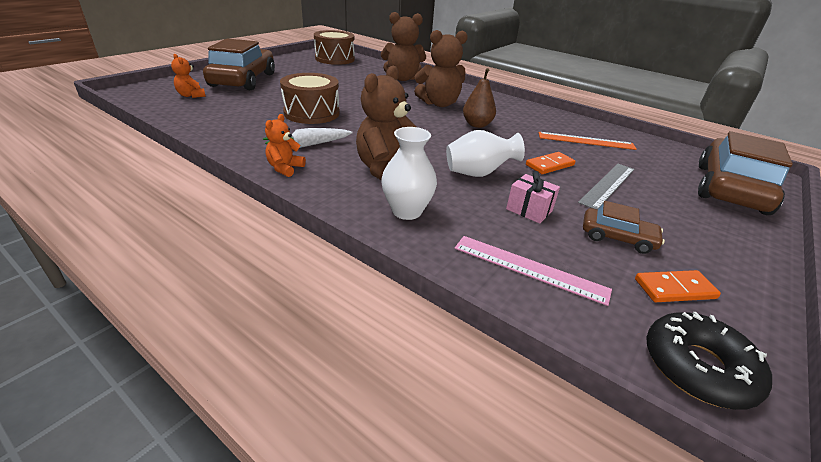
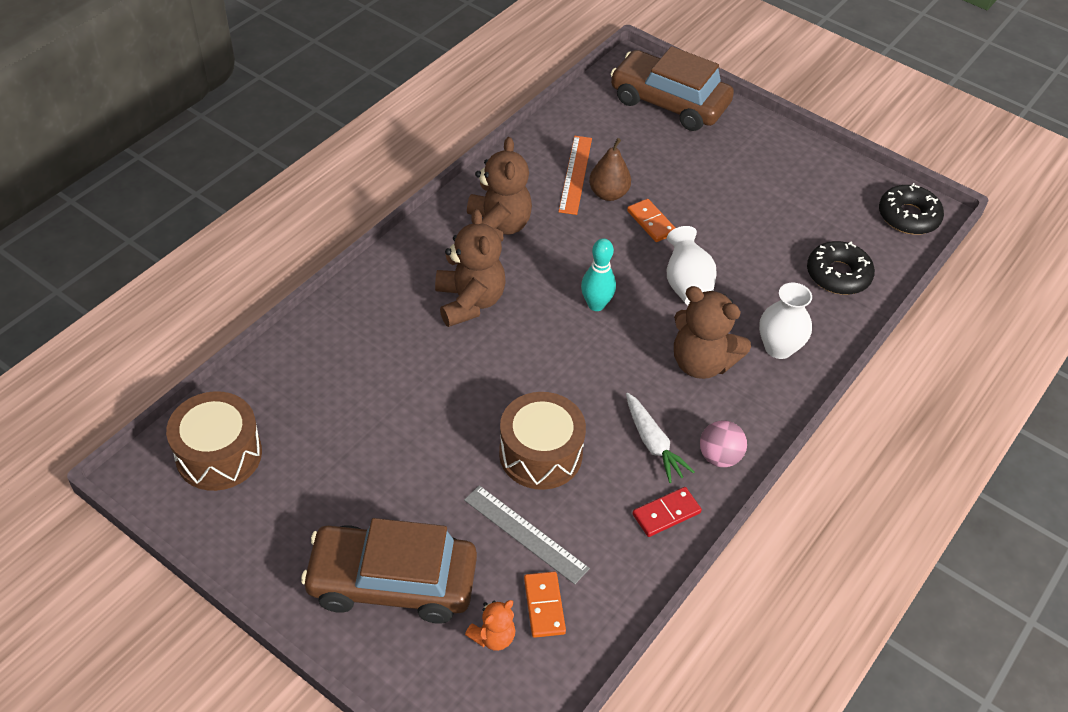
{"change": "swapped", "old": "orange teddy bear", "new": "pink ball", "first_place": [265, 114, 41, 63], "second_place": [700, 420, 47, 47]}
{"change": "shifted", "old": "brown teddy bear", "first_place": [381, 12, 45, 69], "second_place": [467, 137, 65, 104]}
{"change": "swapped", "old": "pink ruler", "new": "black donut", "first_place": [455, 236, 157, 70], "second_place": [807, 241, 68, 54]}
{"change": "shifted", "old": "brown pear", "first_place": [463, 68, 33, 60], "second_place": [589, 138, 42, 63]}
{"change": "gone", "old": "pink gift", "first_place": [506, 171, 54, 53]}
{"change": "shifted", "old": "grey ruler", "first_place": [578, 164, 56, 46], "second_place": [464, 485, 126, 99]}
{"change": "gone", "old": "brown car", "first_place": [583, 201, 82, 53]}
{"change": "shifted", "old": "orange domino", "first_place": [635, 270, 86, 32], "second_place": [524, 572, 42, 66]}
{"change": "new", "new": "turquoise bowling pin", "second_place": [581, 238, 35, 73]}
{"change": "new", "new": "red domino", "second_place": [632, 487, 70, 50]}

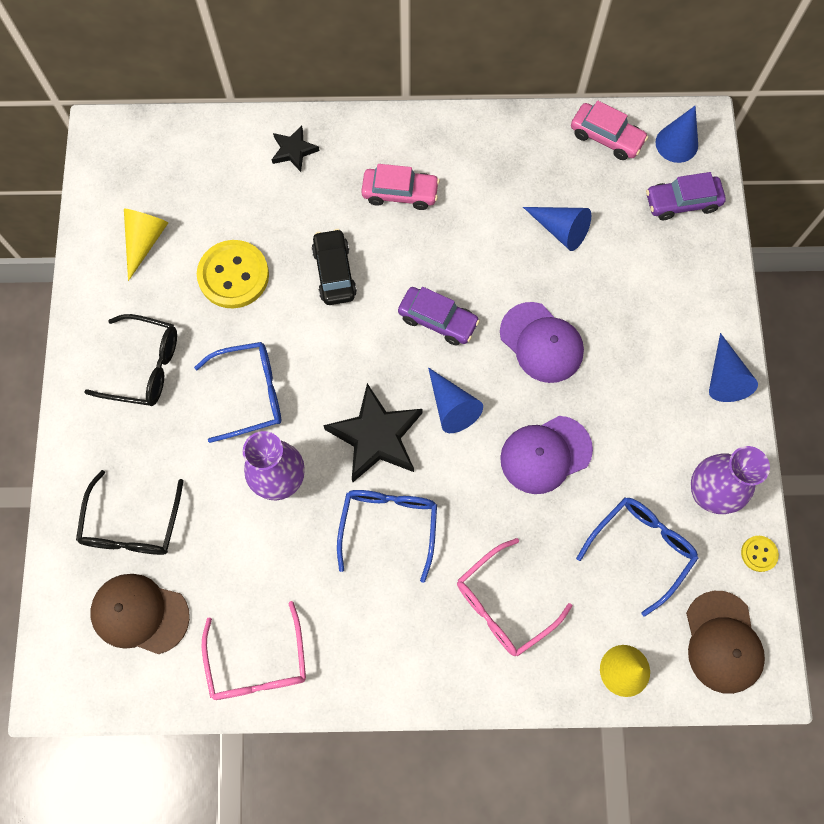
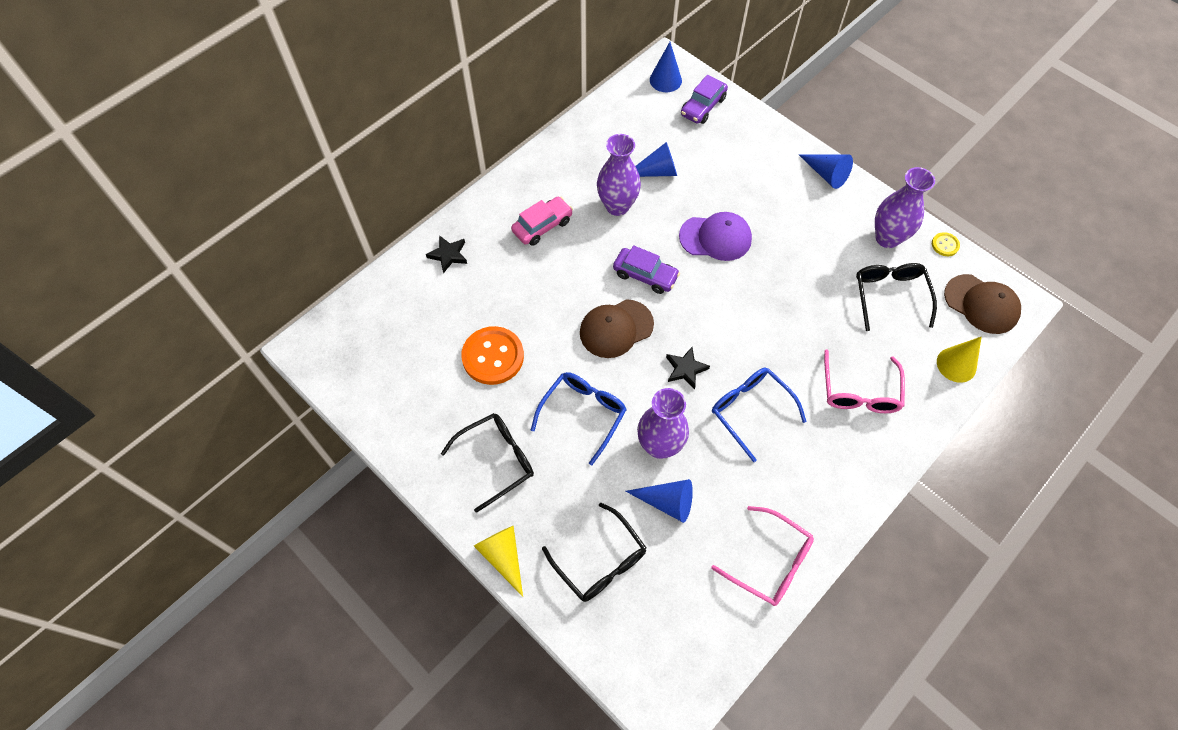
{"change": "shifted", "old": "brown cap", "first_place": [91, 574, 99, 80], "second_place": [580, 299, 74, 59]}
{"change": "shifted", "old": "yellow cone", "first_place": [124, 208, 44, 73], "second_place": [474, 525, 49, 72]}
{"change": "repainted", "old": "yellow button", "new": "orange button", "first_place": [197, 240, 72, 69], "second_place": [461, 326, 63, 59]}
{"change": "gone", "old": "black car", "first_place": [312, 229, 45, 76]}
{"change": "scaled", "old": "black star", "first_place": [323, 383, 99, 99], "second_place": [666, 347, 44, 42], "factor": 0.54}
{"change": "rotated", "old": "purple car", "first_place": [398, 287, 82, 59], "second_place": [613, 245, 67, 49], "degrees": 45}
{"change": "shifted", "old": "blue cone", "first_place": [428, 367, 55, 66], "second_place": [625, 479, 68, 44]}
{"change": "gone", "old": "purple cap", "first_place": [500, 416, 93, 78]}
{"change": "gone", "old": "pink car", "first_place": [571, 101, 77, 59]}
{"change": "repainted", "old": "blue glasses", "new": "black glasses", "first_place": [576, 497, 122, 120], "second_place": [856, 263, 81, 68]}
{"change": "new", "new": "purple vase", "second_place": [597, 134, 44, 82]}

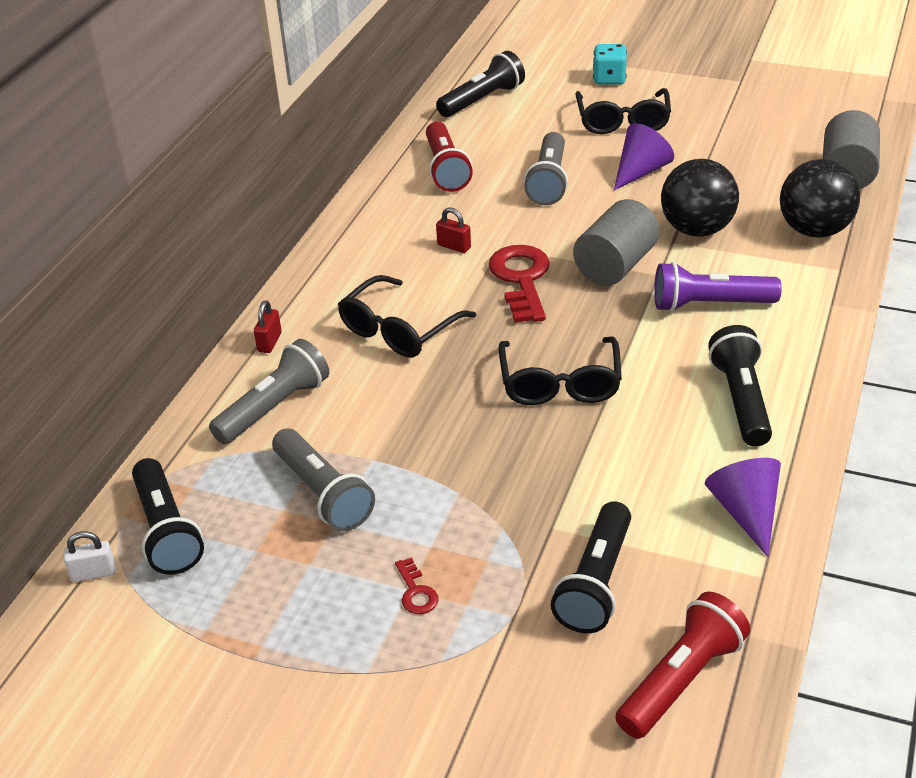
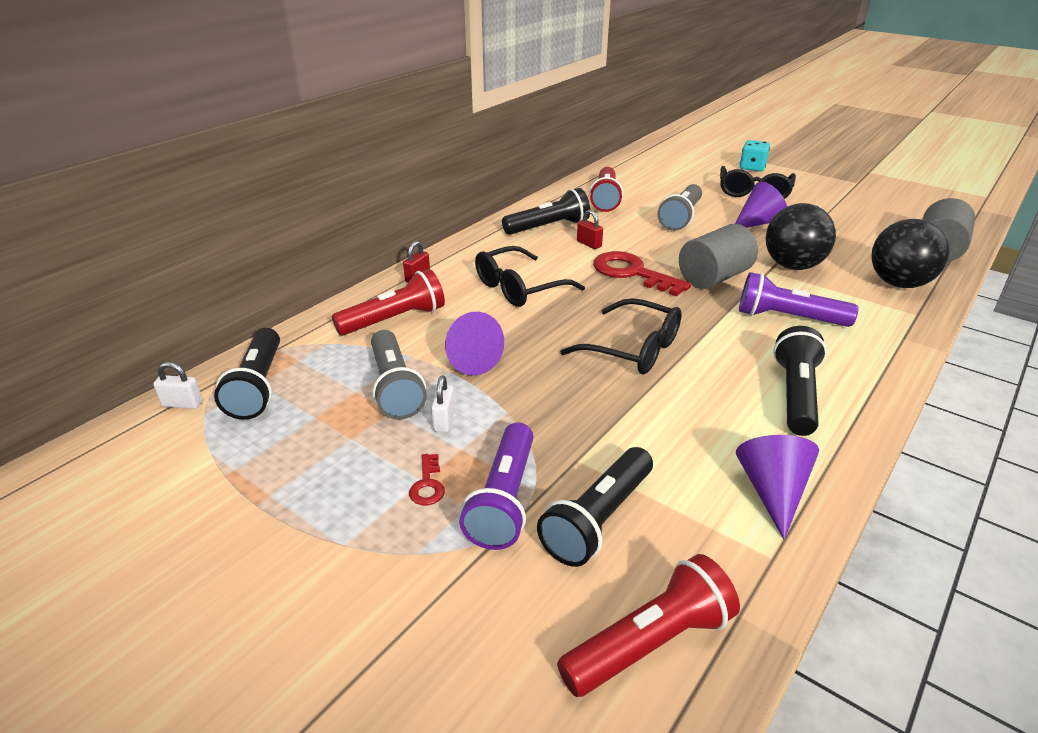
{"change": "repainted", "old": "grey flashlight", "new": "red flashlight", "first_place": [209, 339, 120, 105], "second_place": [332, 269, 113, 67]}
{"change": "shifted", "old": "black flashlight", "first_place": [436, 51, 89, 66], "second_place": [502, 188, 88, 47]}
{"change": "rotated", "old": "red key", "first_place": [488, 245, 62, 78], "second_place": [593, 251, 98, 45], "degrees": -60}
{"change": "rotated", "old": "black glasses", "first_place": [498, 337, 124, 68], "second_place": [560, 298, 122, 76], "degrees": -75}
{"change": "new", "new": "white padlock", "second_place": [431, 376, 24, 56]}
{"change": "new", "new": "purple cone", "second_place": [445, 312, 59, 64]}
{"change": "new", "new": "purple flashlight", "second_place": [459, 422, 74, 128]}

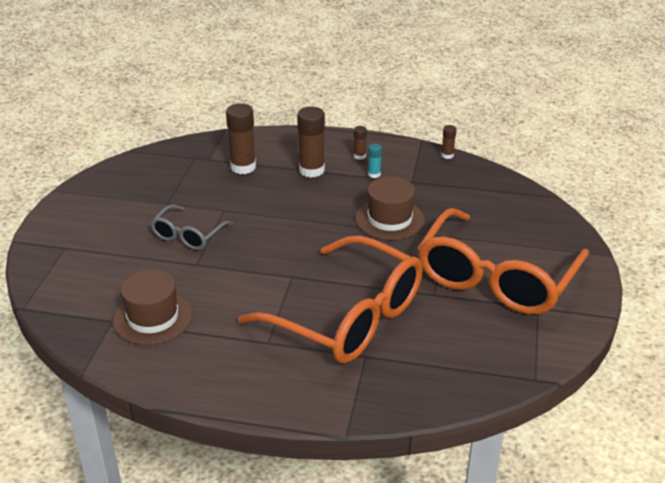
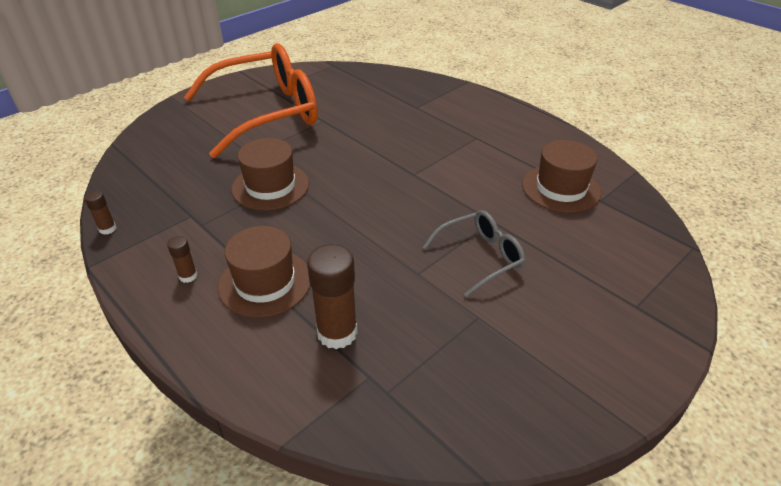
{"change": "gone", "old": "orange glasses", "first_place": [238, 236, 185, 127]}
{"change": "swapped", "old": "brown glue stick", "new": "brown hat", "first_place": [297, 107, 28, 71], "second_place": [218, 226, 92, 92]}
{"change": "gone", "old": "turquoise glue stick", "first_place": [368, 144, 14, 34]}

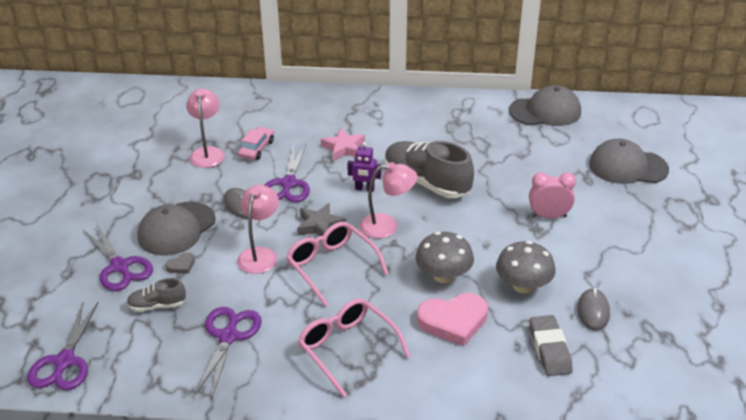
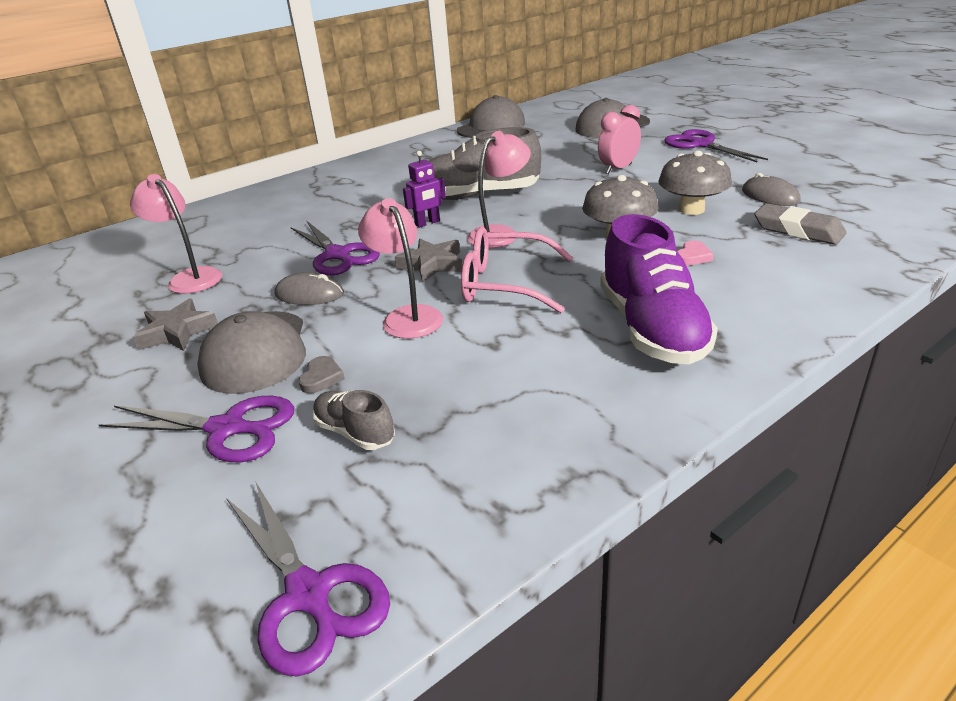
{"change": "rotated", "old": "grey shoe", "first_place": [127, 278, 59, 34], "second_place": [313, 390, 82, 60], "degrees": 90}
{"change": "shifted", "old": "purple scissors", "first_place": [195, 307, 67, 90], "second_place": [664, 129, 104, 33]}
{"change": "gone", "old": "pink car", "first_place": [238, 127, 36, 33]}
{"change": "swapped", "old": "pink glasses", "new": "purple shoe", "first_place": [298, 298, 113, 99], "second_place": [600, 214, 118, 150]}
{"change": "gone", "old": "pink star", "first_place": [321, 129, 44, 32]}
{"change": "scaled", "old": "pink heart", "first_place": [417, 293, 71, 53], "second_place": [677, 241, 37, 24], "factor": 0.45}
{"change": "new", "new": "grey star", "second_place": [133, 299, 85, 52]}

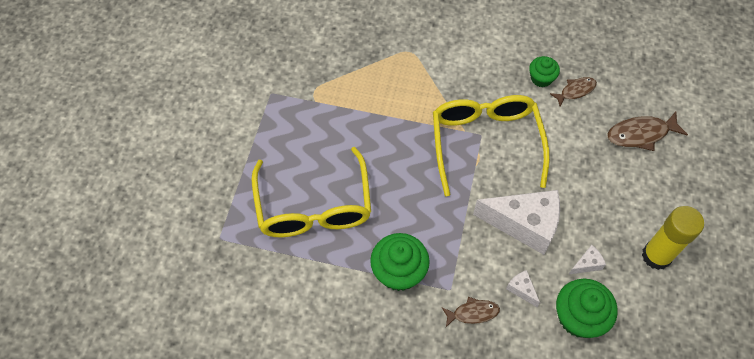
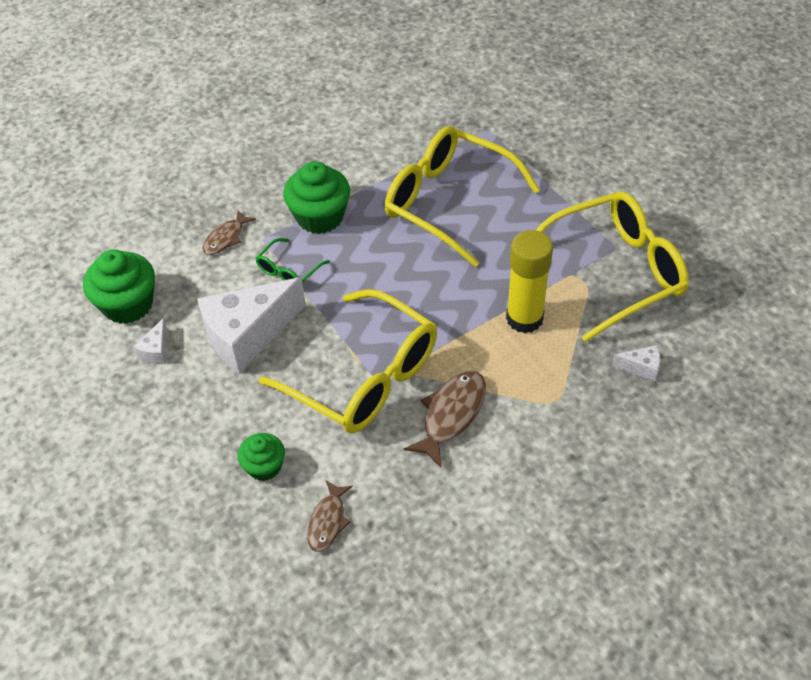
{"change": "shifted", "old": "white cheese", "first_place": [506, 270, 34, 37], "second_place": [612, 345, 48, 37]}
{"change": "shifted", "old": "green cupcake", "first_place": [529, 56, 31, 31], "second_place": [238, 433, 47, 48]}
{"change": "shifted", "old": "brown fish", "first_place": [607, 112, 81, 39], "second_place": [403, 370, 83, 98]}
{"change": "shifted", "old": "yellow glue stick", "first_place": [642, 206, 62, 64], "second_place": [506, 230, 47, 103]}
{"change": "new", "new": "green glasses", "second_place": [256, 238, 74, 44]}
{"change": "new", "new": "yellow glasses", "second_place": [536, 191, 153, 151]}

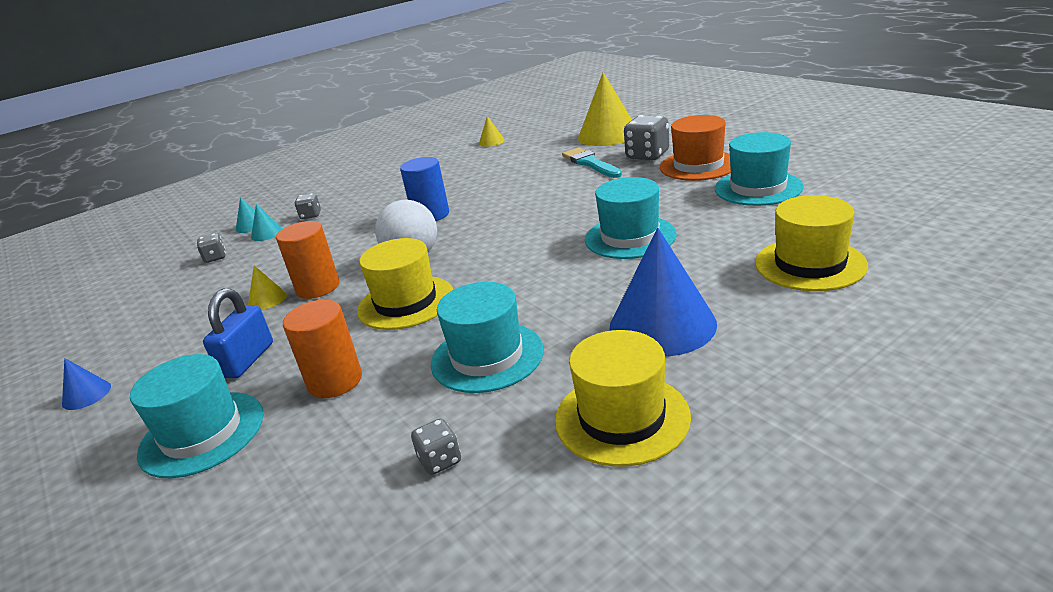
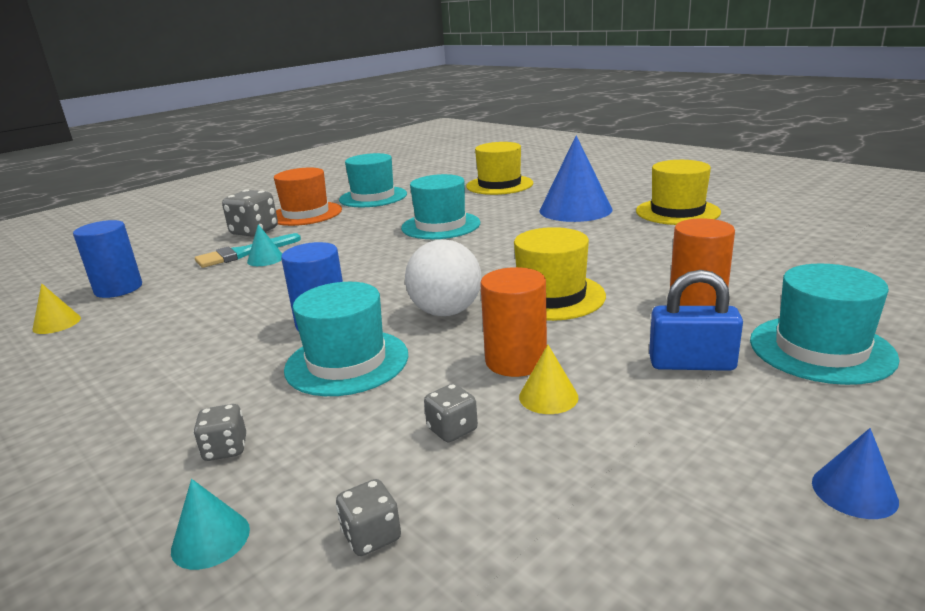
{"change": "shifted", "old": "turquoise cone", "first_place": [251, 204, 32, 37], "second_place": [247, 224, 35, 42]}
{"change": "shifted", "old": "grey dice", "first_place": [411, 419, 50, 56], "second_place": [424, 384, 54, 58]}
{"change": "shifted", "old": "turquoise hat", "first_place": [431, 282, 113, 111], "second_place": [284, 282, 124, 114]}
{"change": "gone", "old": "yellow cone", "first_place": [578, 72, 54, 74]}
{"change": "new", "new": "blue cylinder", "second_place": [73, 220, 69, 78]}

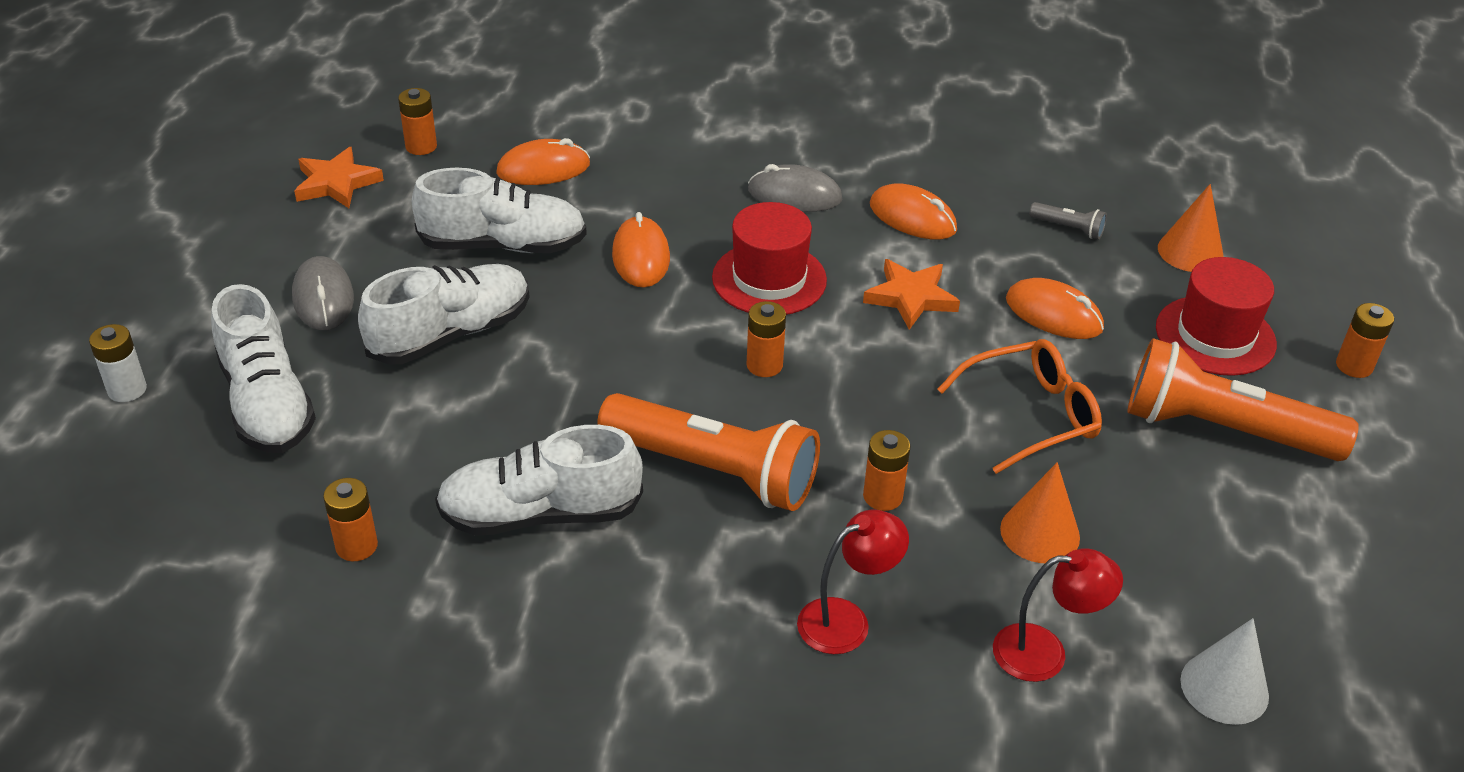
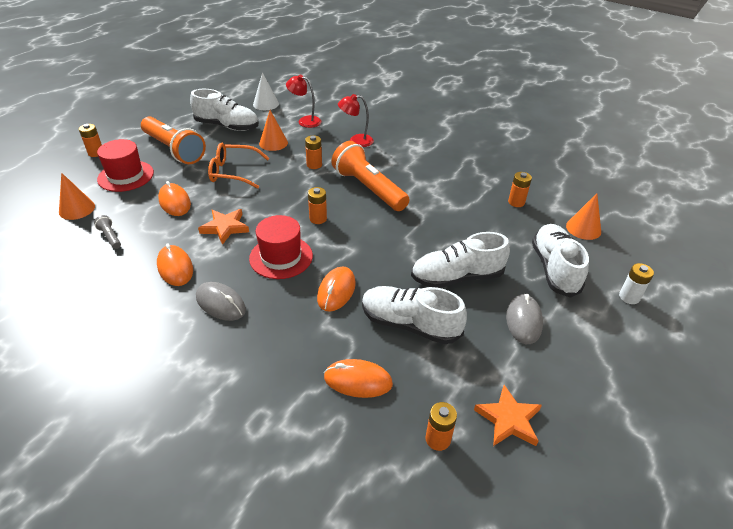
{"change": "shifted", "old": "white shoe", "first_place": [435, 425, 208, 111], "second_place": [190, 89, 69, 42]}
{"change": "new", "new": "orange cone", "second_place": [566, 193, 35, 47]}

